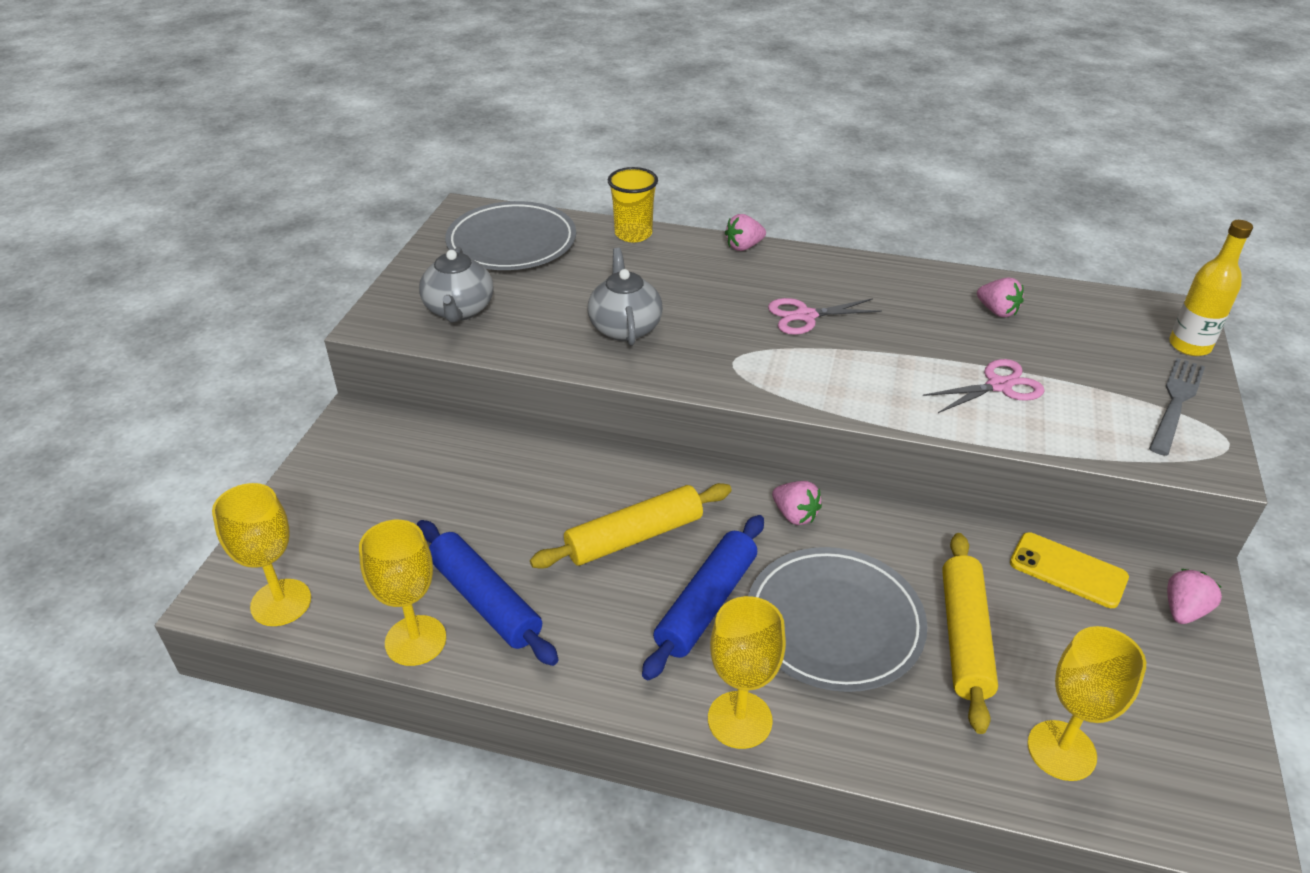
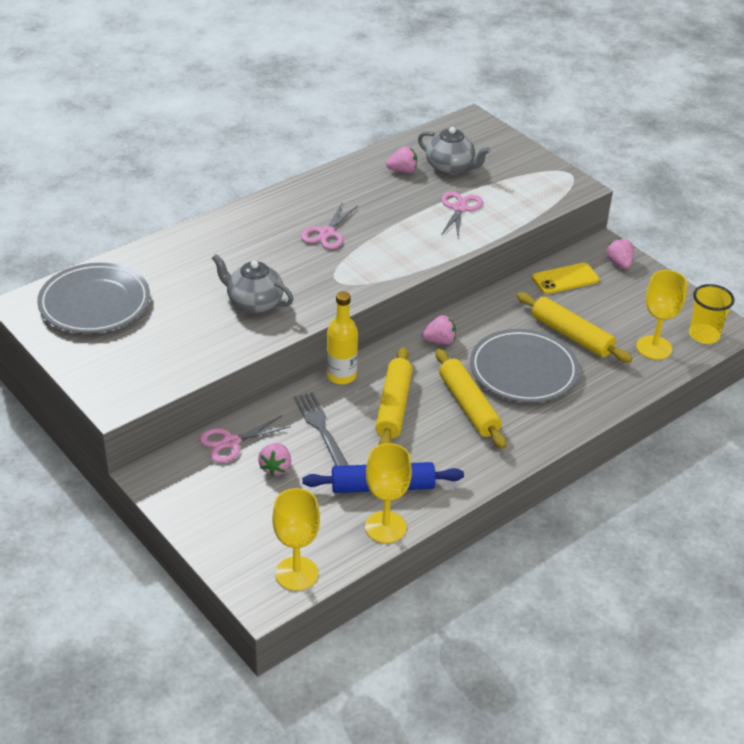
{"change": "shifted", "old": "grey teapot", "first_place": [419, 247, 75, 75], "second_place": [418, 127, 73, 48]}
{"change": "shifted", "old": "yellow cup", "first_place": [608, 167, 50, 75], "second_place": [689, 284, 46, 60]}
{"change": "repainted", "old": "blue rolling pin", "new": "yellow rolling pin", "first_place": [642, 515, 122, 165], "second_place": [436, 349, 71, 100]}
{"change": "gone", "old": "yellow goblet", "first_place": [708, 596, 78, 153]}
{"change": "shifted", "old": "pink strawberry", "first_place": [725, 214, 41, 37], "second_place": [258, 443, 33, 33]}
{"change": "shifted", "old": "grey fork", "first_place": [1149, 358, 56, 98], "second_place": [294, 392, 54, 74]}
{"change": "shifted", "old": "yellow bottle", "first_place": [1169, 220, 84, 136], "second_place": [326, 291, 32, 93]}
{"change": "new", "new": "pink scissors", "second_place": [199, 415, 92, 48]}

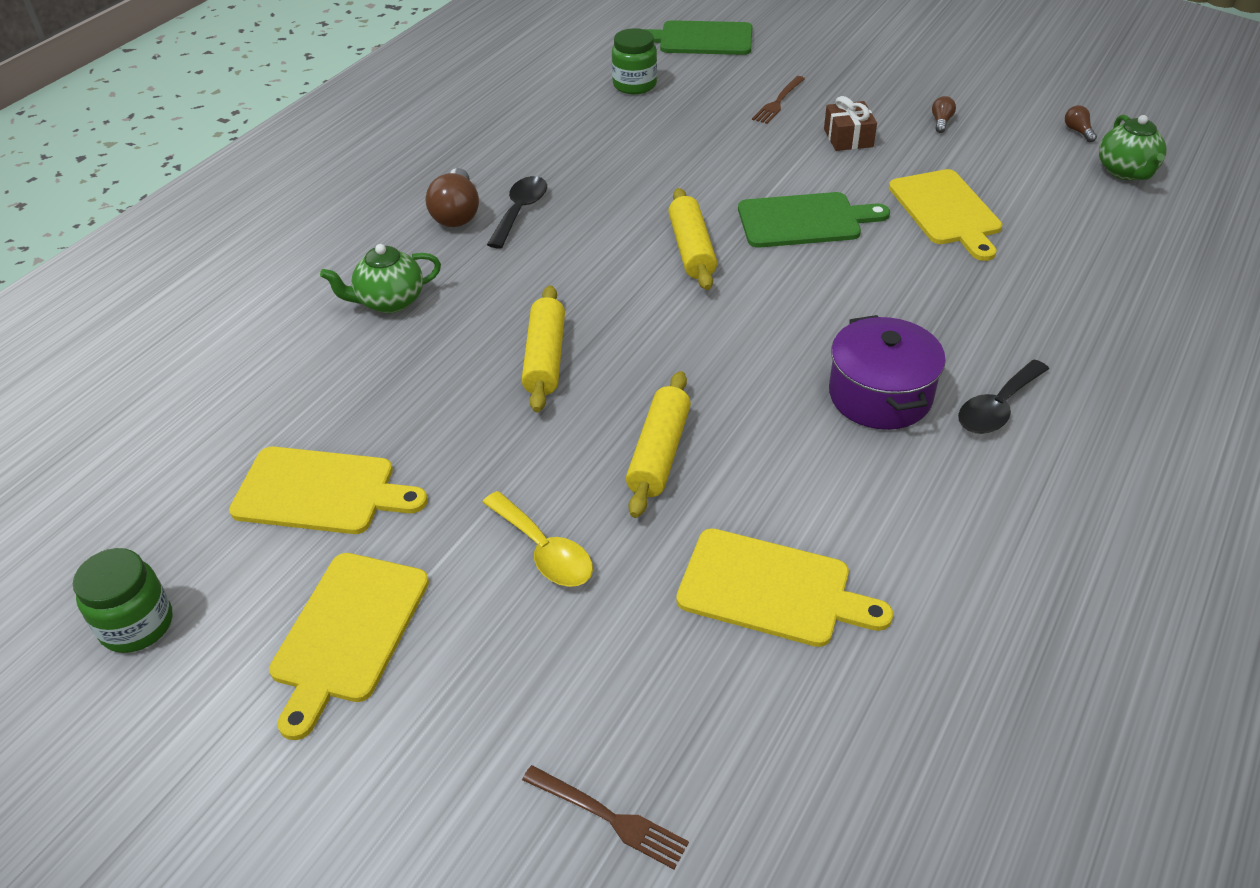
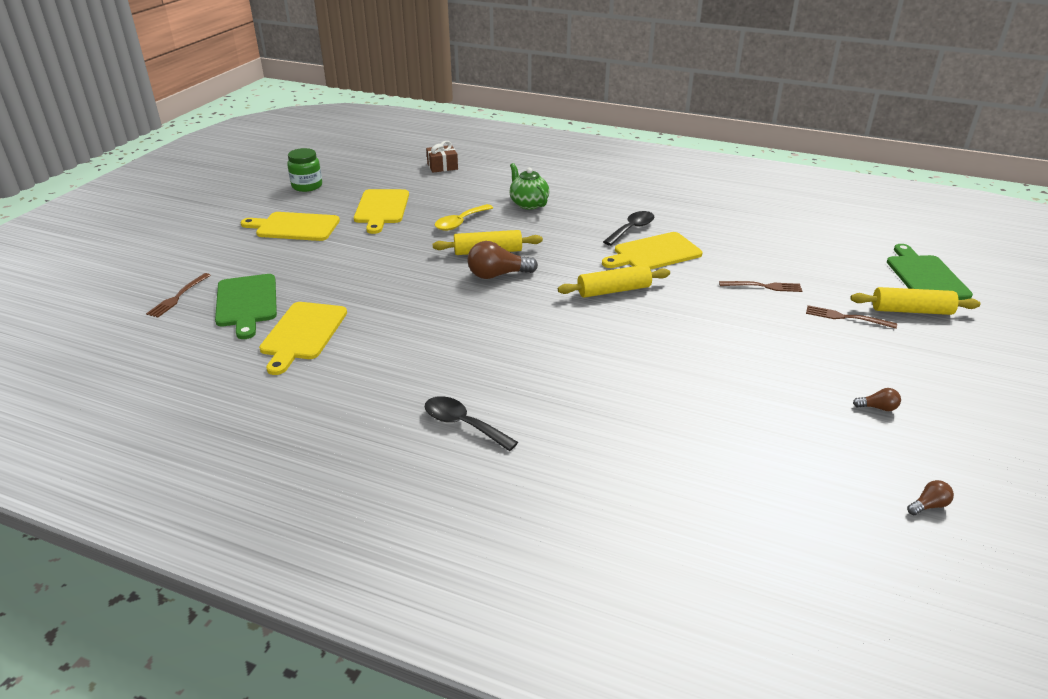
{"change": "shifted", "old": "brown light bulb", "first_place": [426, 168, 53, 59], "second_place": [468, 241, 70, 38]}
{"change": "shifted", "old": "yellow spoon", "first_place": [482, 491, 111, 96], "second_place": [435, 204, 58, 27]}
{"change": "rotated", "old": "black spoon", "first_place": [487, 176, 60, 73], "second_place": [603, 211, 51, 35], "degrees": -60}
{"change": "gone", "old": "green jar", "first_place": [612, 28, 45, 66]}
{"change": "shifted", "old": "yellow rolling pin", "first_place": [626, 371, 65, 147], "second_place": [850, 287, 130, 28]}
{"change": "shifted", "old": "green cutting board", "first_place": [738, 192, 152, 56], "second_place": [215, 274, 62, 65]}
{"change": "shifted", "old": "brown gift", "first_place": [824, 96, 53, 55], "second_place": [426, 141, 32, 32]}
{"change": "gone", "old": "purple pot", "first_place": [829, 315, 117, 115]}
{"change": "shifted", "old": "yellow cutting board", "first_place": [889, 169, 113, 92], "second_place": [602, 232, 100, 38]}
{"change": "gone", "old": "green teapot", "first_place": [1099, 115, 68, 65]}
{"change": "new", "new": "brown fork", "second_place": [719, 281, 83, 11]}

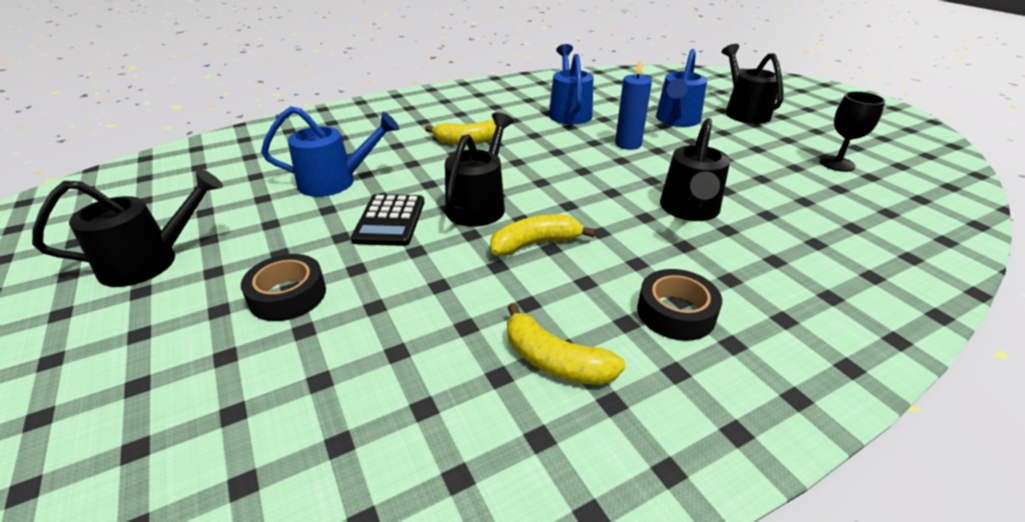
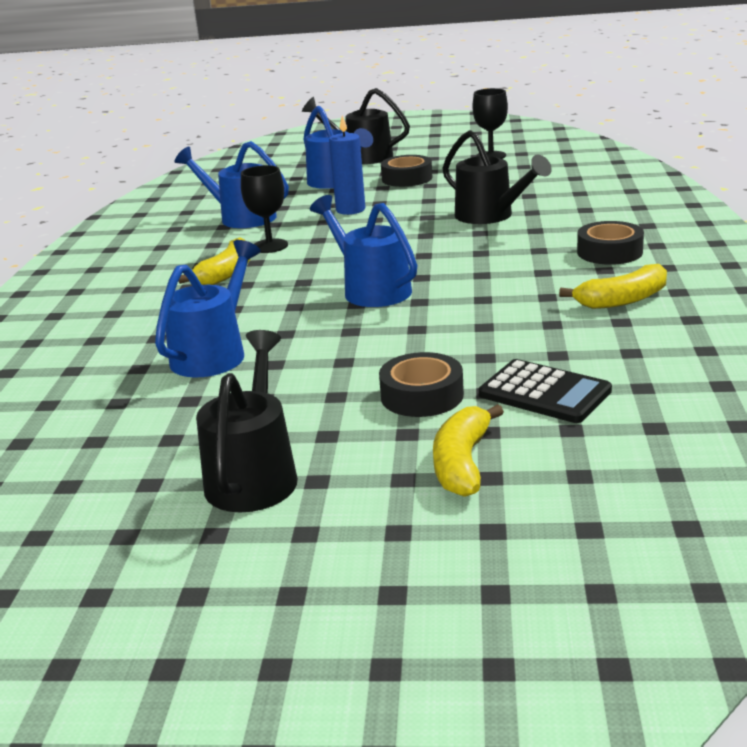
{"change": "shifted", "old": "black calculator", "first_place": [351, 194, 73, 52], "second_place": [479, 359, 133, 64]}
{"change": "repainted", "old": "black watering can", "new": "blue watering can", "first_place": [445, 112, 69, 115], "second_place": [310, 195, 108, 112]}
{"change": "shifted", "old": "yellow banana", "first_place": [490, 214, 106, 42], "second_place": [433, 404, 71, 93]}
{"change": "new", "new": "black goblet", "second_place": [241, 165, 47, 88]}
{"change": "new", "new": "black tape", "second_place": [381, 155, 51, 32]}

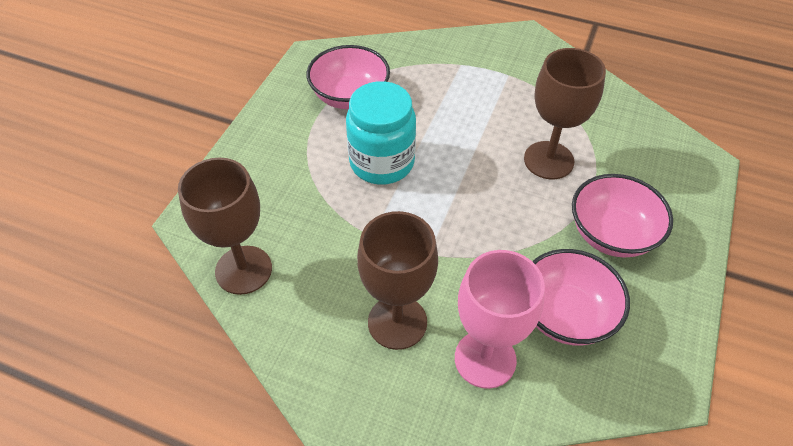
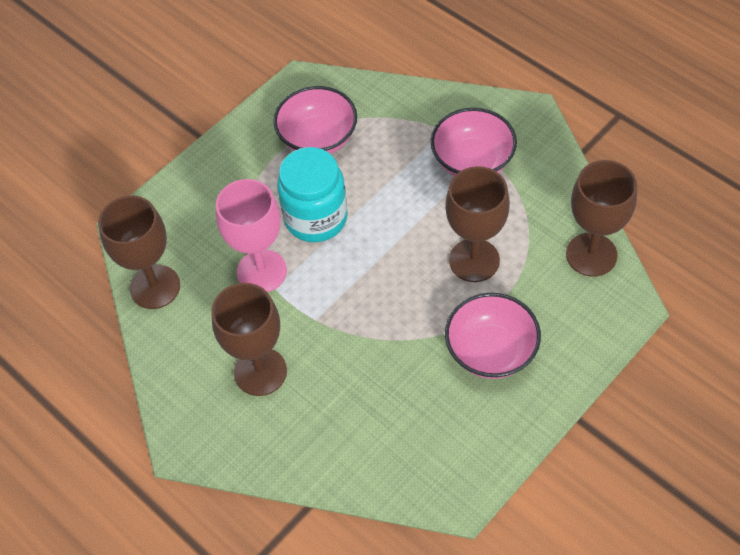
{"change": "shifted", "old": "pink goblet", "first_place": [455, 250, 90, 139], "second_place": [216, 179, 71, 113]}
{"change": "shifted", "old": "pink bowl", "first_place": [532, 249, 98, 97], "second_place": [431, 108, 86, 68]}
{"change": "new", "new": "brown goblet", "second_place": [566, 160, 71, 117]}

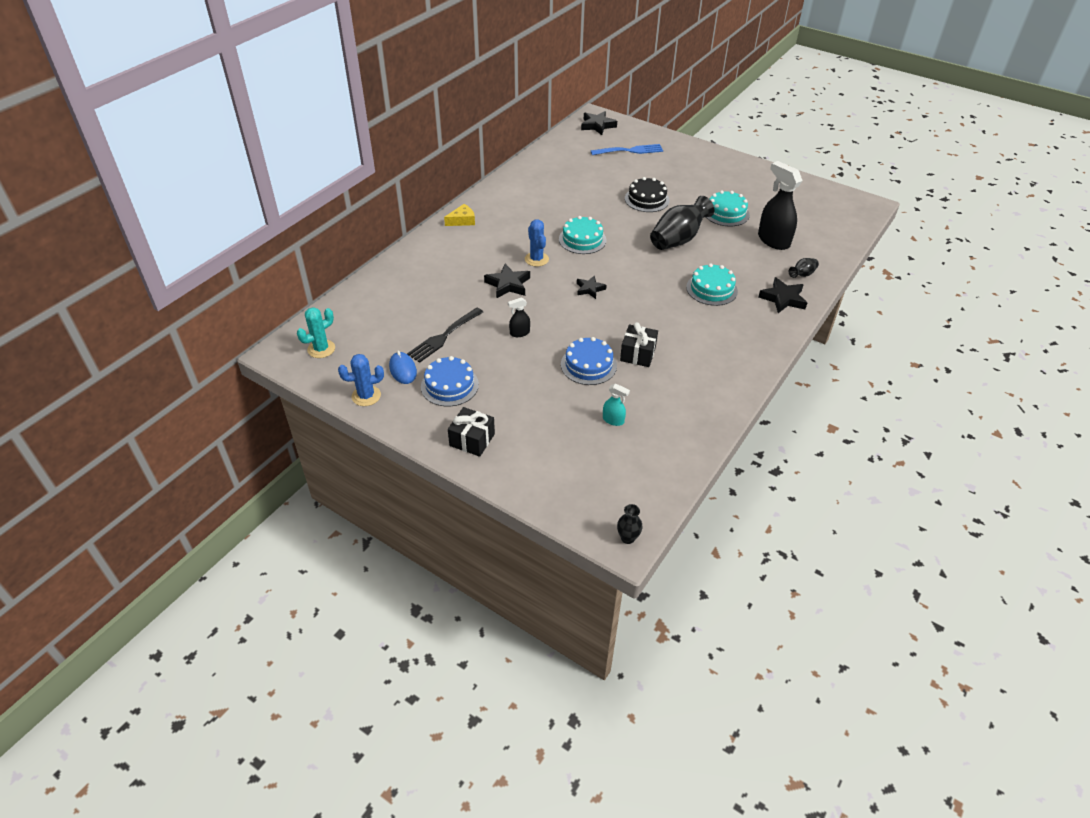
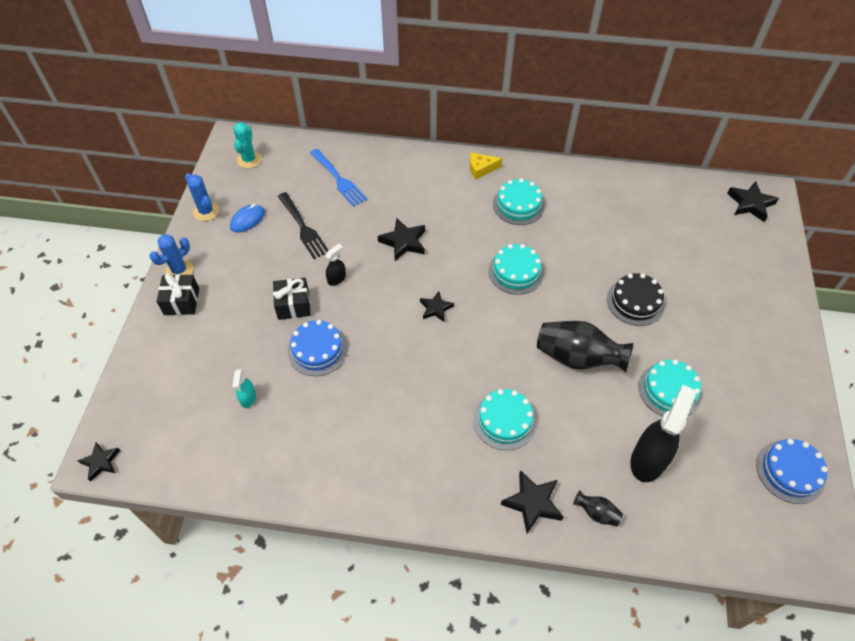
{"change": "rotated", "old": "turquoise cactus", "first_place": [297, 307, 38, 51], "second_place": [233, 122, 29, 46], "degrees": 75}
{"change": "rotated", "old": "black fork", "first_place": [407, 308, 76, 55], "second_place": [278, 192, 50, 67], "degrees": -135}
{"change": "shifted", "old": "blue cake", "first_place": [421, 356, 58, 51], "second_place": [756, 439, 72, 65]}
{"change": "rotated", "old": "yellow cheese", "first_place": [444, 204, 31, 22], "second_place": [470, 152, 33, 27], "degrees": 135}
{"change": "rotated", "old": "black spray bottle", "first_place": [508, 297, 22, 40], "second_place": [325, 244, 21, 42], "degrees": 90}
{"change": "shifted", "old": "blue cactus", "first_place": [525, 220, 24, 47], "second_place": [150, 234, 43, 41]}
{"change": "shifted", "old": "blue fork", "first_place": [591, 144, 72, 11], "second_place": [310, 149, 57, 58]}
{"change": "swapped", "old": "black vase", "new": "black star", "first_place": [617, 504, 25, 40], "second_place": [78, 442, 42, 40]}
{"change": "shifted", "old": "black gift", "first_place": [620, 322, 38, 45], "second_place": [273, 278, 38, 42]}
{"change": "new", "new": "turquoise cake", "second_place": [493, 178, 52, 47]}

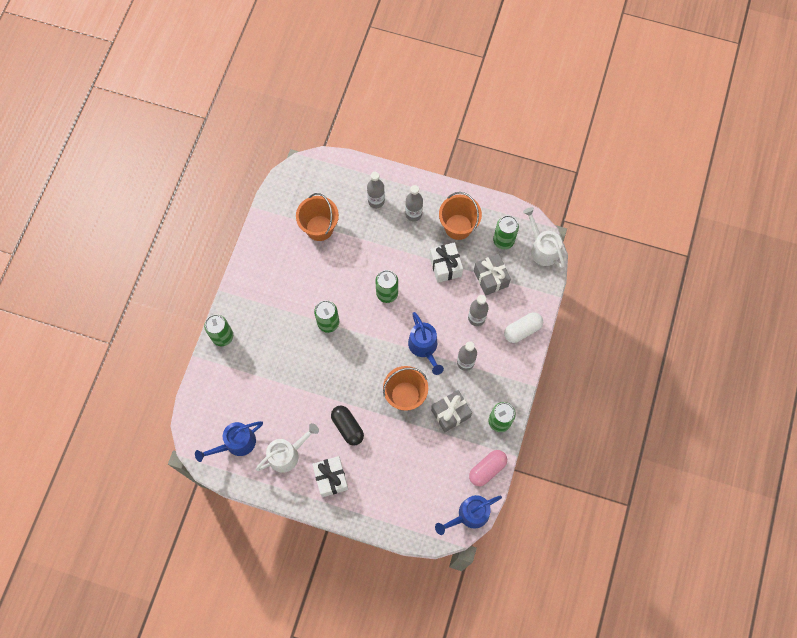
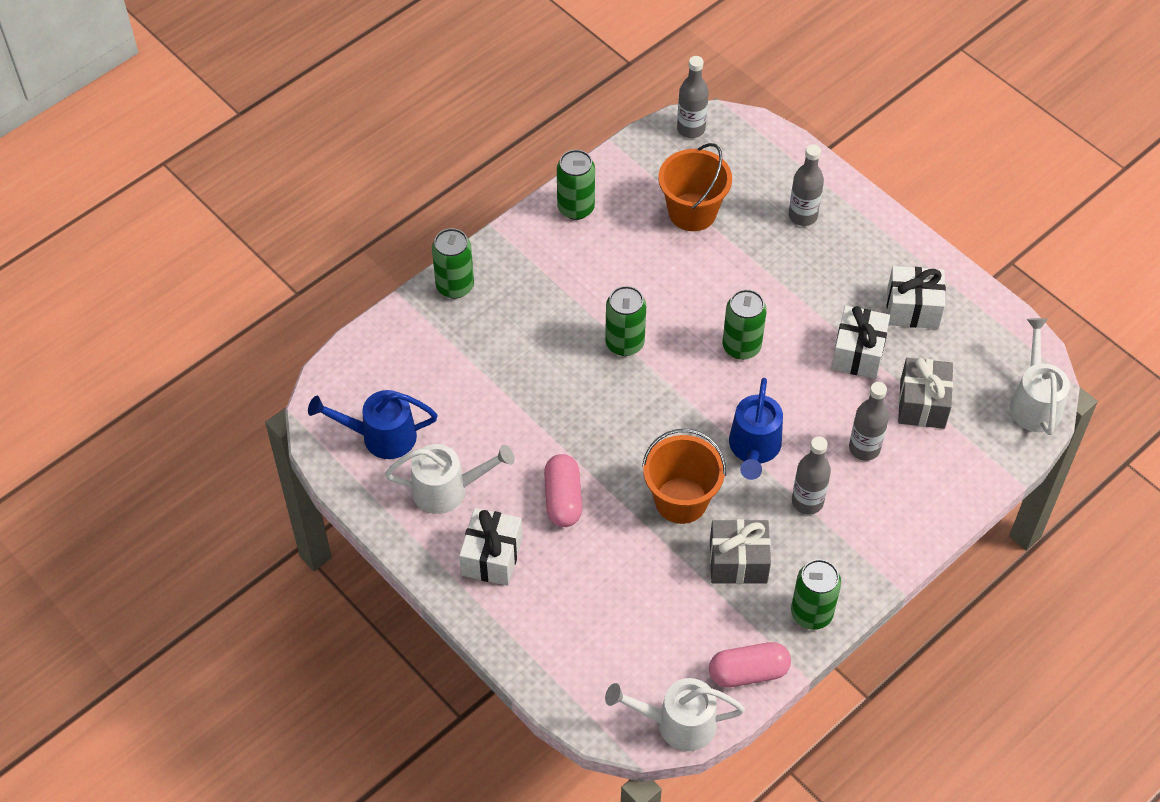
{"change": "repainted", "old": "black capsule", "new": "pink capsule", "first_place": [331, 406, 33, 40], "second_place": [544, 454, 38, 73]}
{"change": "shifted", "old": "grey bottle", "first_place": [405, 185, 18, 36], "second_place": [677, 56, 32, 82]}
{"change": "repainted", "old": "blue watering can", "new": "white watering can", "first_place": [435, 495, 67, 40], "second_place": [605, 678, 140, 73]}
{"change": "swapped", "old": "orange bucket", "new": "white gift", "first_place": [439, 192, 43, 48], "second_place": [887, 266, 59, 63]}
{"change": "shifted", "old": "green can", "first_place": [493, 215, 26, 34], "second_place": [557, 150, 38, 70]}
{"change": "gone", "old": "white capsule", "first_place": [504, 312, 39, 31]}

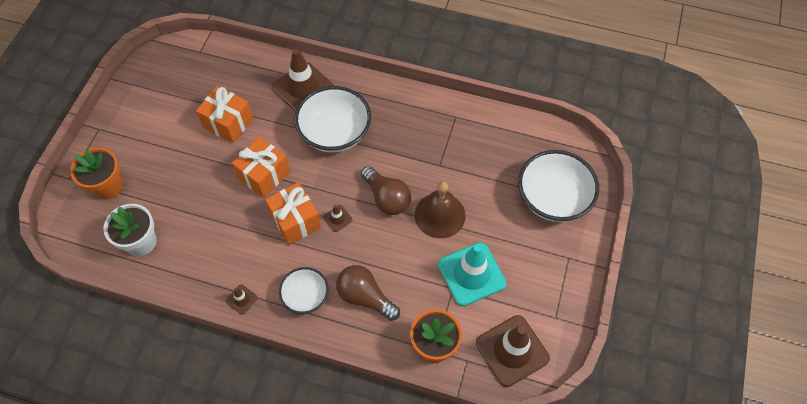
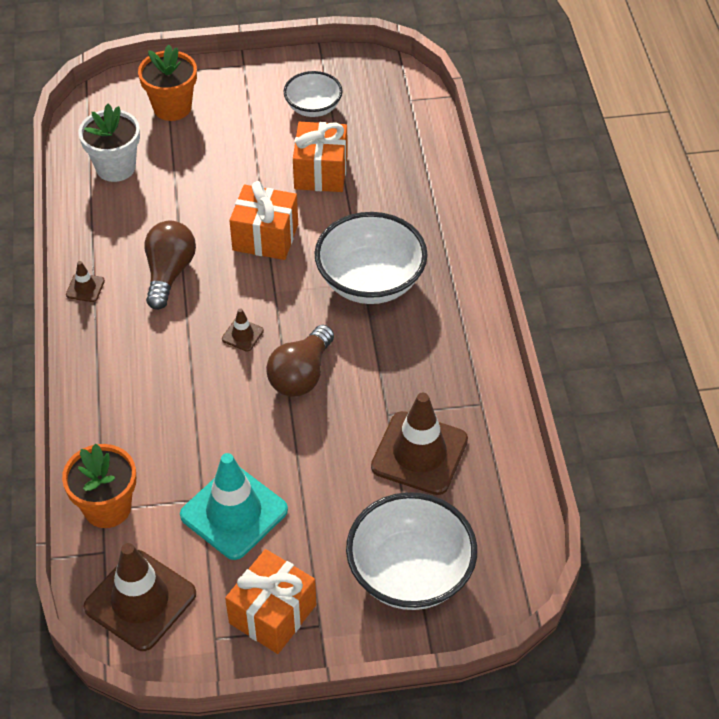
{"change": "shifted", "old": "orange gift", "first_place": [265, 182, 56, 63], "second_place": [225, 549, 91, 105]}
{"change": "shifted", "old": "brown traffic cone", "first_place": [272, 49, 62, 63], "second_place": [371, 393, 97, 102]}
{"change": "shifted", "old": "white bowl", "first_place": [279, 267, 50, 47], "second_place": [284, 71, 59, 46]}
{"change": "shifted", "old": "brown light bulb", "first_place": [336, 265, 64, 56], "second_place": [144, 221, 52, 89]}
{"change": "gone", "old": "brown bell", "first_place": [415, 181, 51, 57]}

